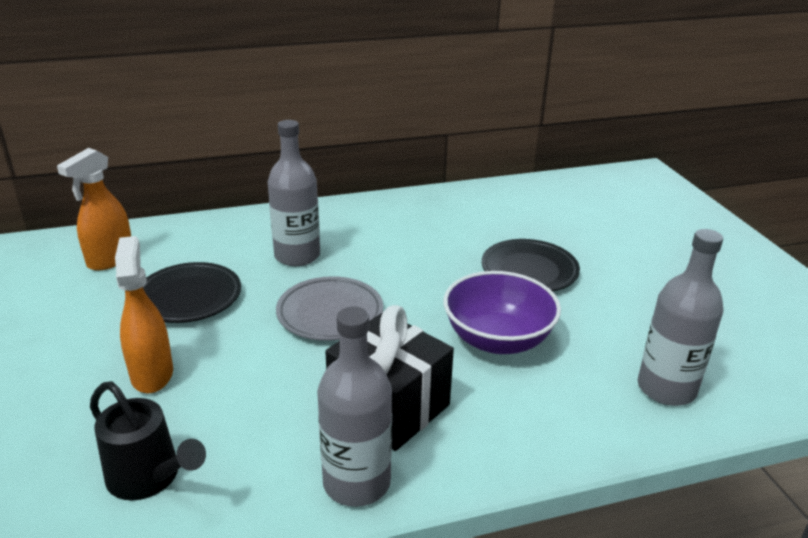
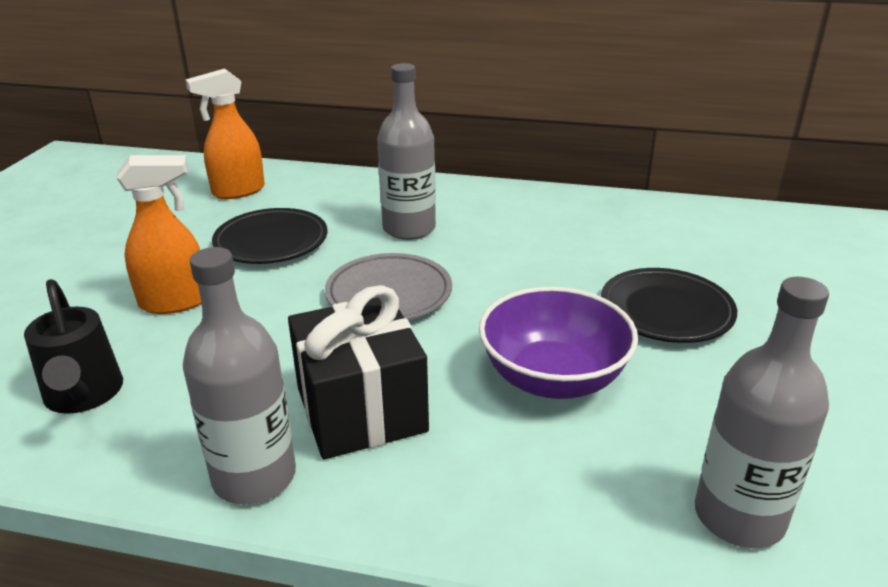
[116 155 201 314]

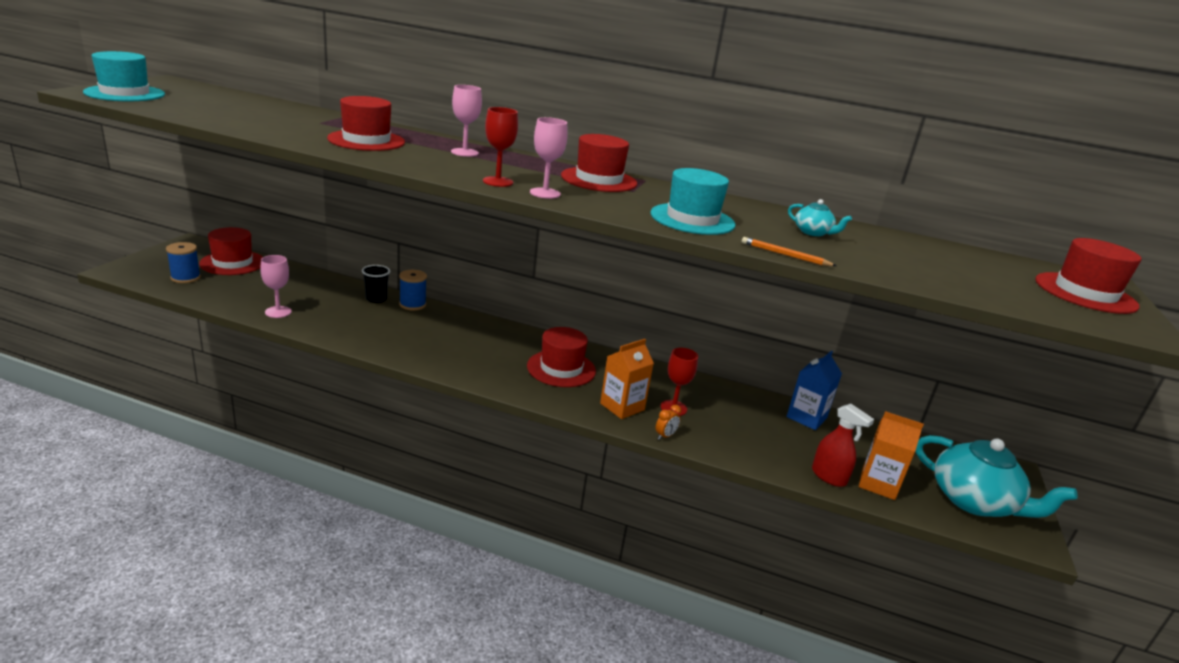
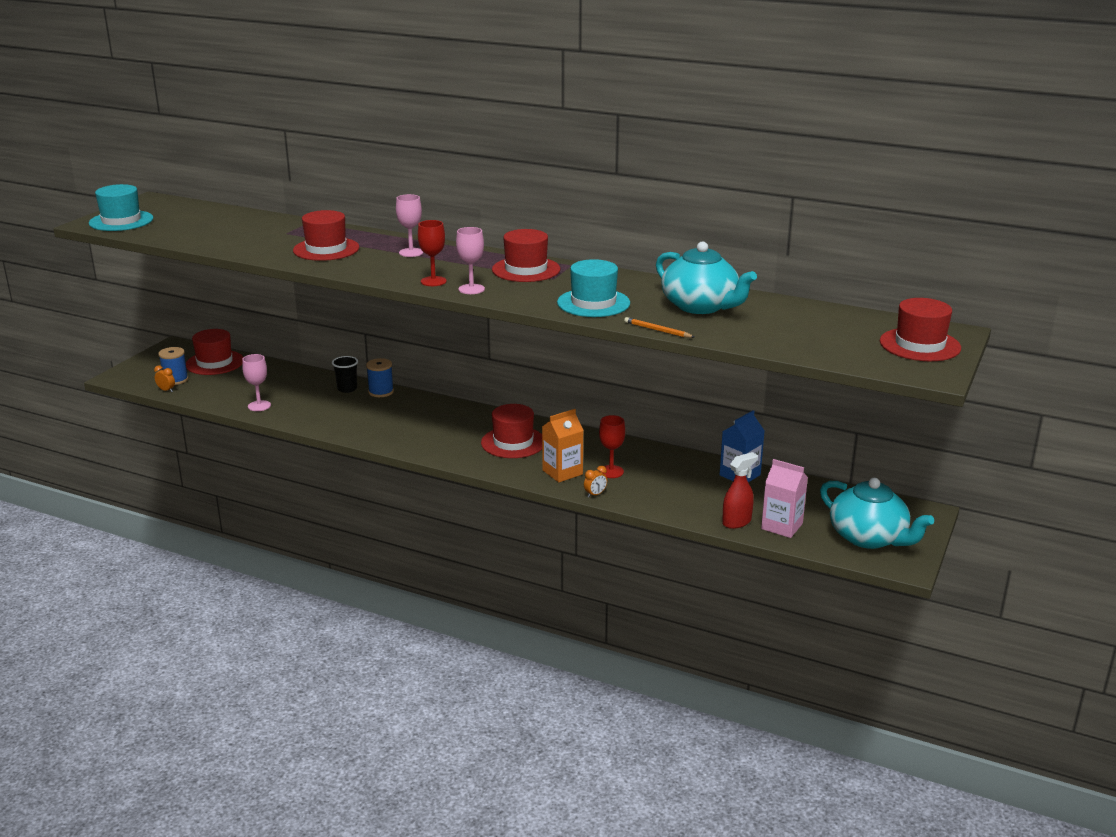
[656 241 757 314]
[722 452 758 529]
[761 459 808 538]
[154 365 175 392]

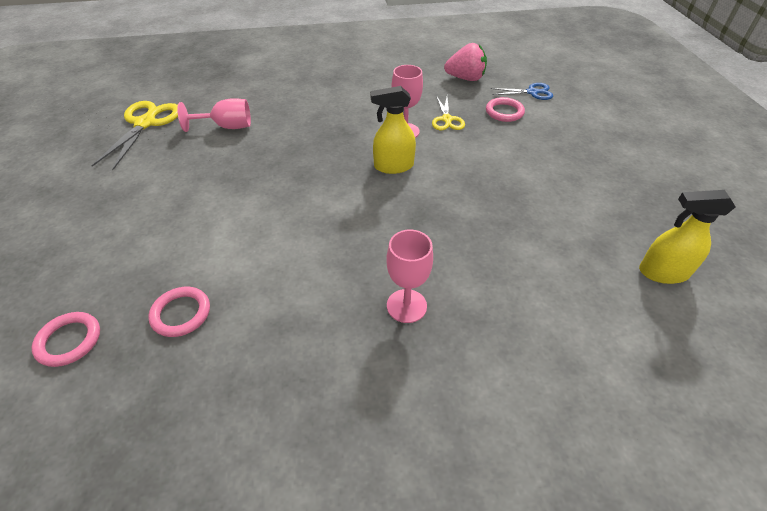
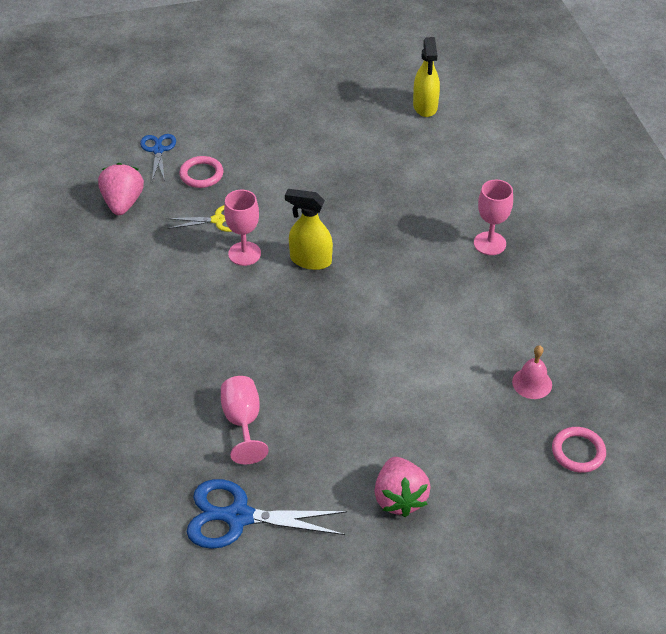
[285 189 333 270]
[187 479 347 549]
[512 345 552 399]
[374 457 431 517]

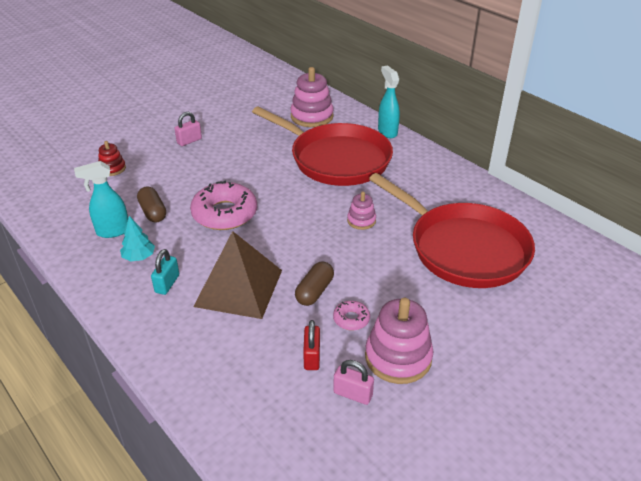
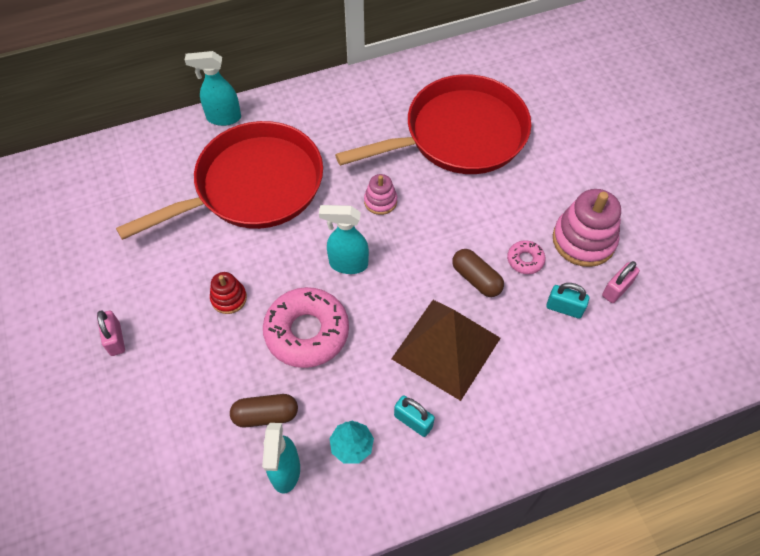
[290 67 334 127] (first image)
[210 272 247 314]
[546 283 589 319]
[319 205 369 274]

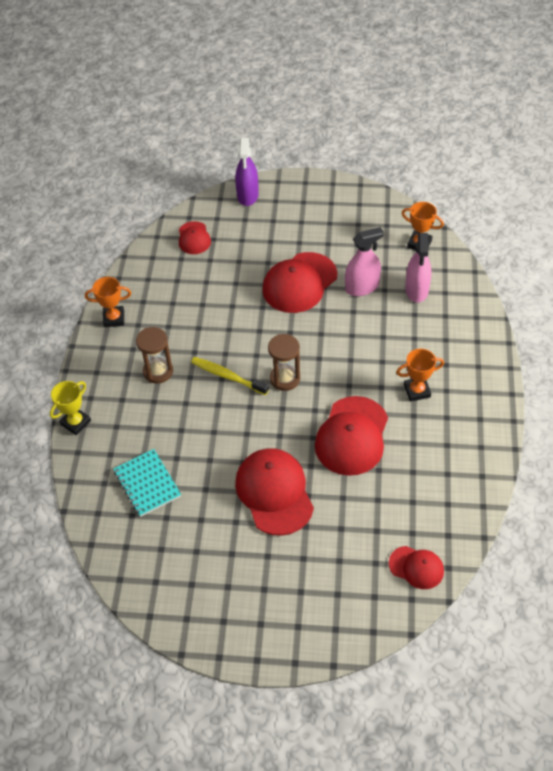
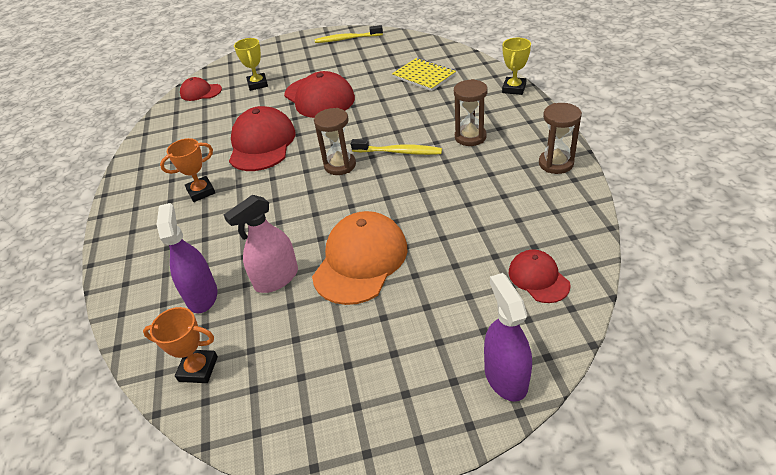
[157 203 217 313]
[312 211 407 305]
[539 103 582 174]
[392 58 456 91]
[315 25 383 43]
[234 38 268 91]

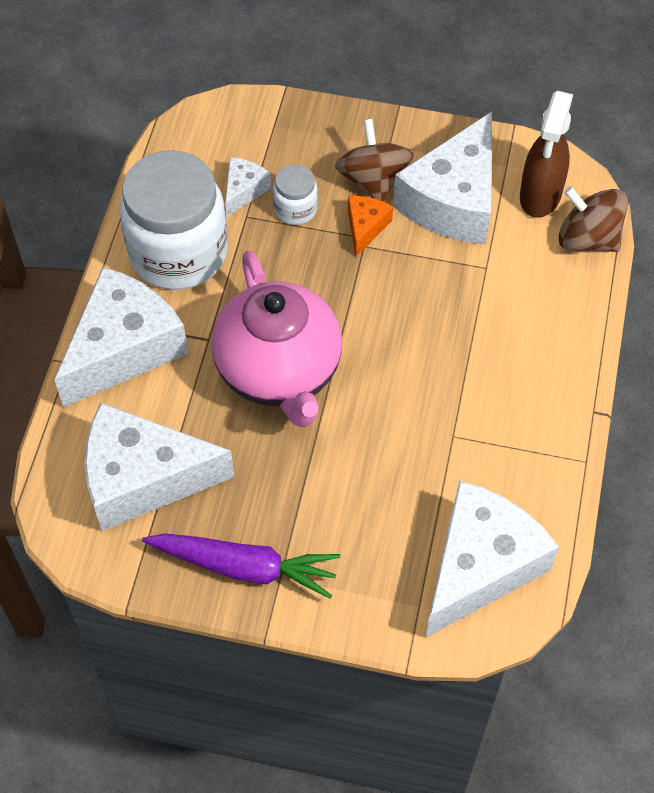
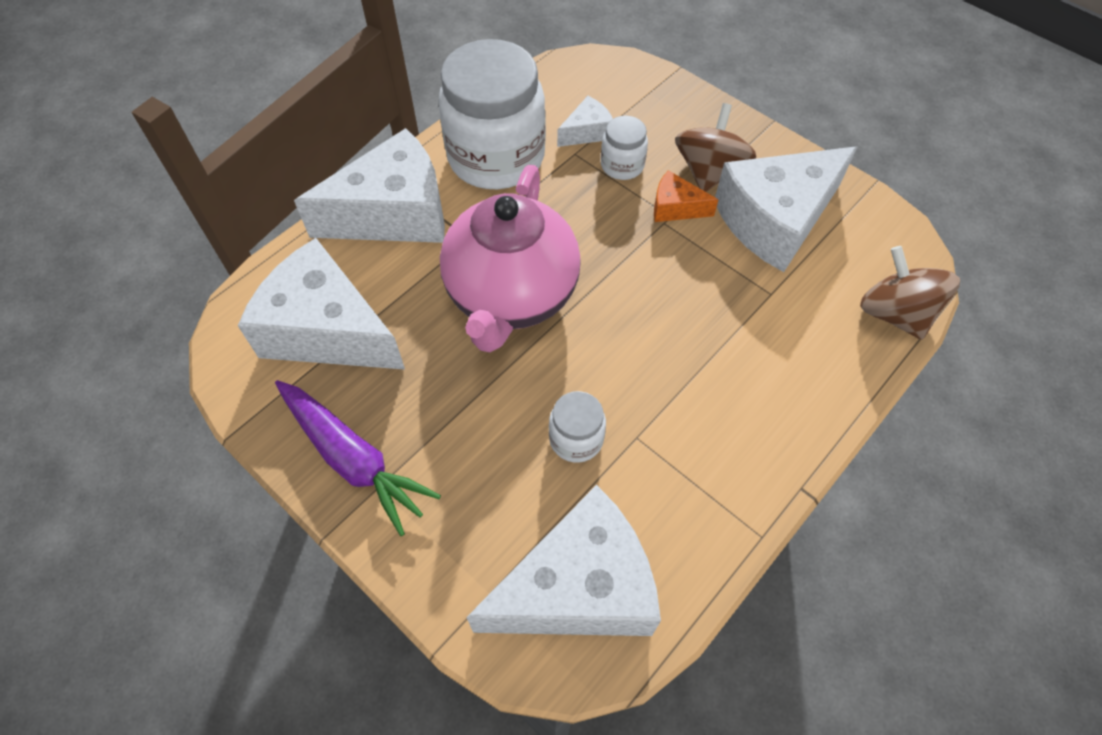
[520 91 573 218] (first image)
[654 170 718 222]
[549 391 606 463]

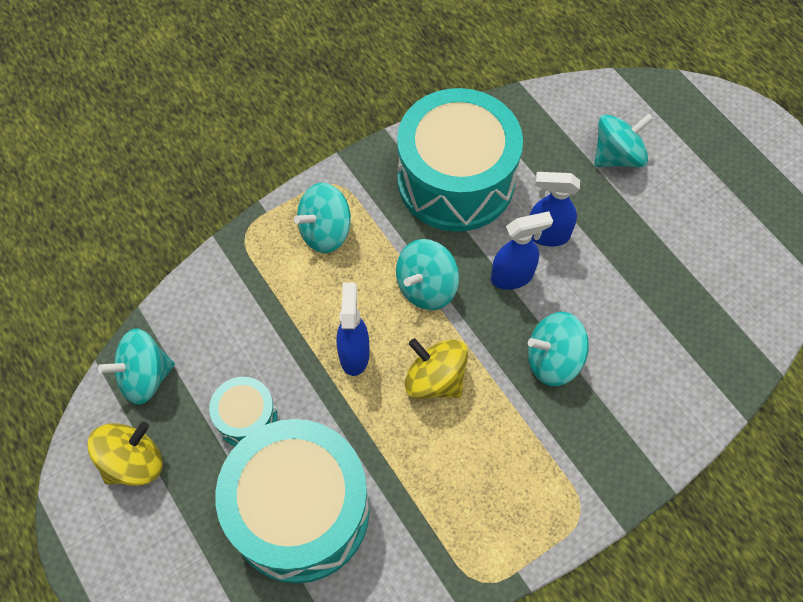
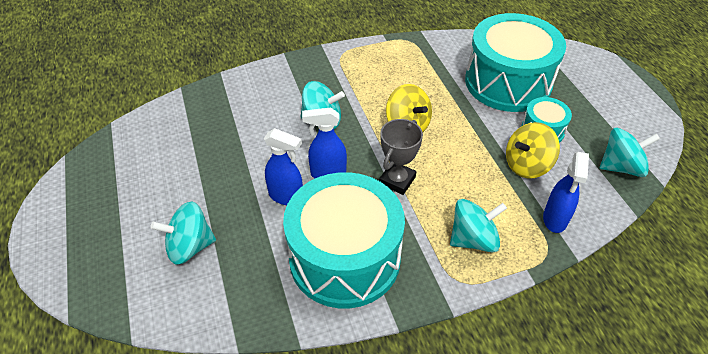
[379 119 423 195]
[543 152 589 233]
[506 122 560 179]

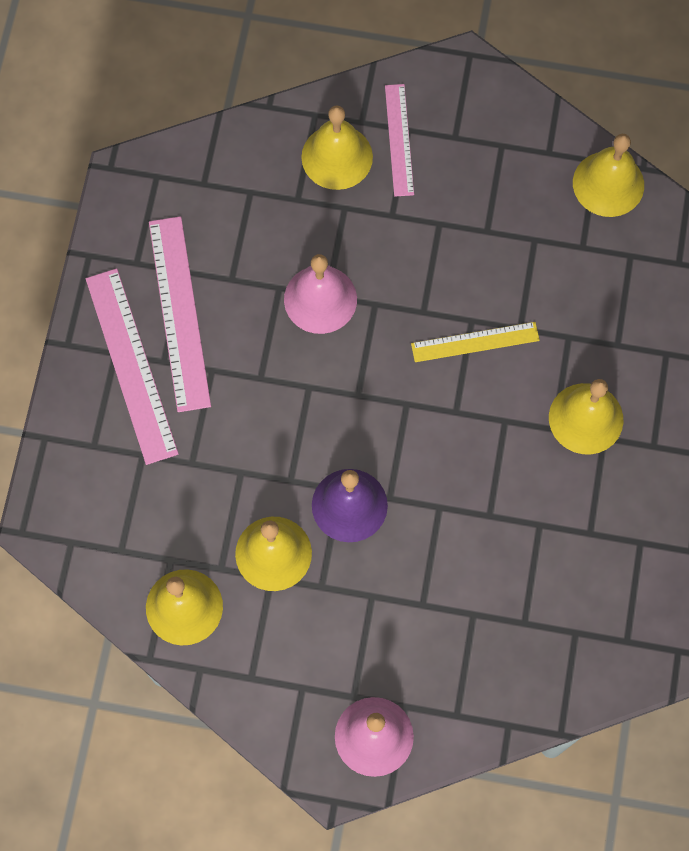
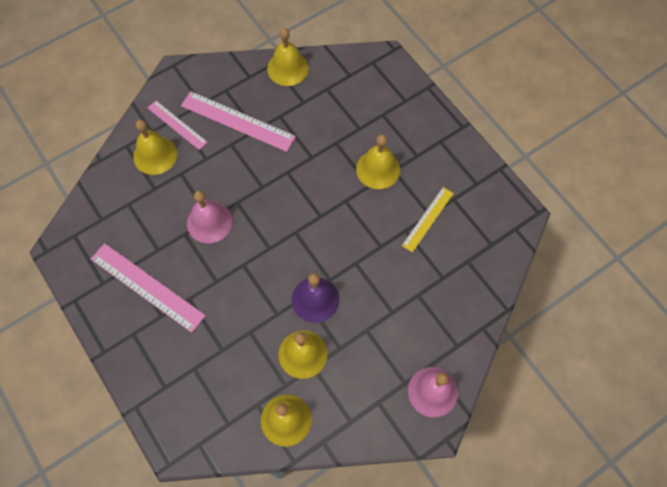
[181 91 296 152]
[402 187 454 252]

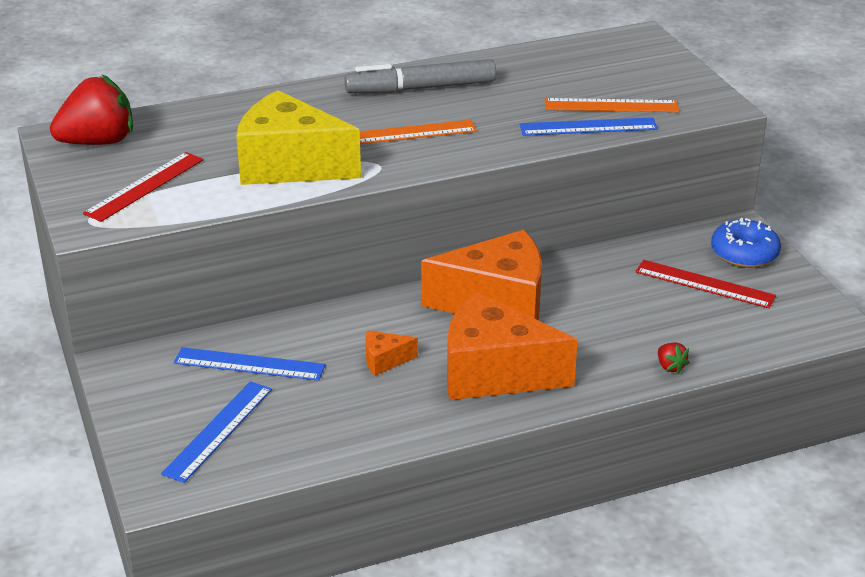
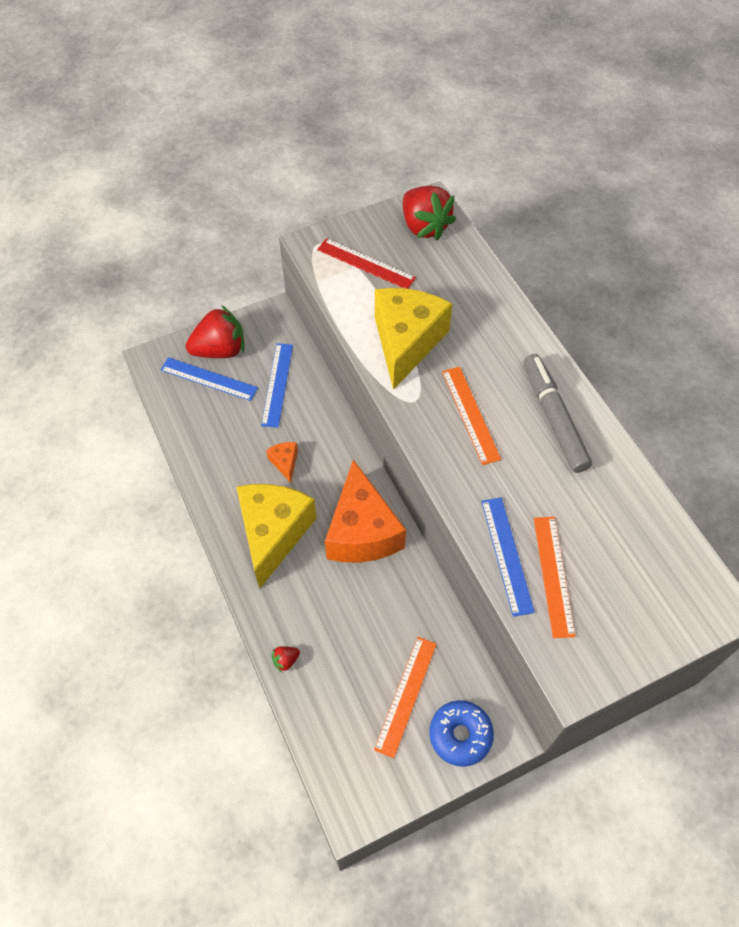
[374 637 437 758]
[236 484 317 589]
[186 305 244 358]

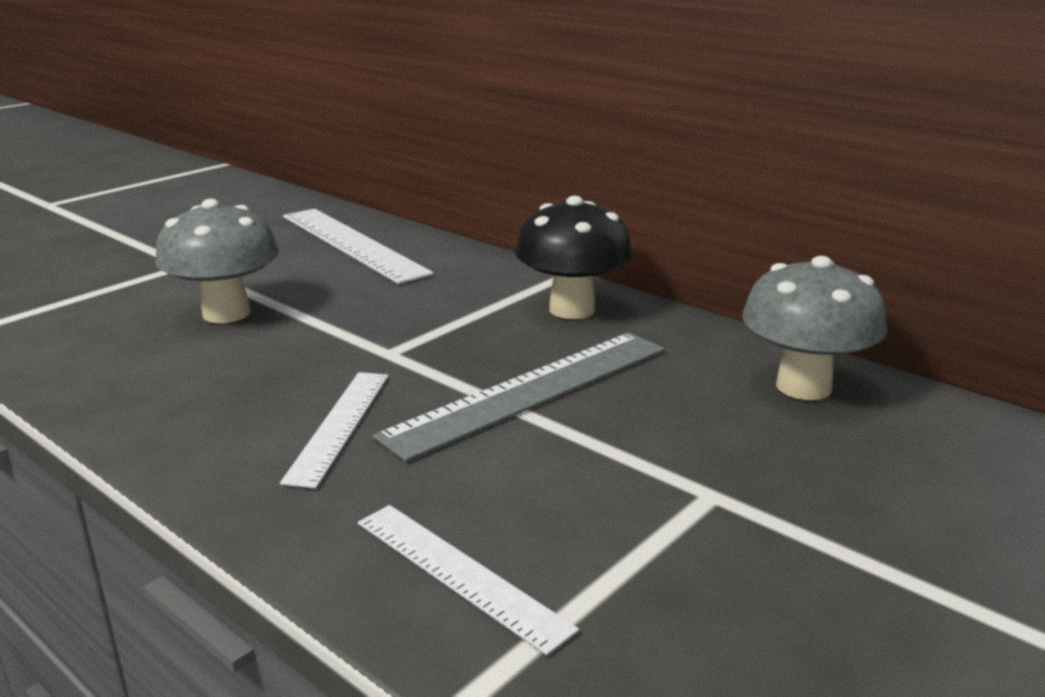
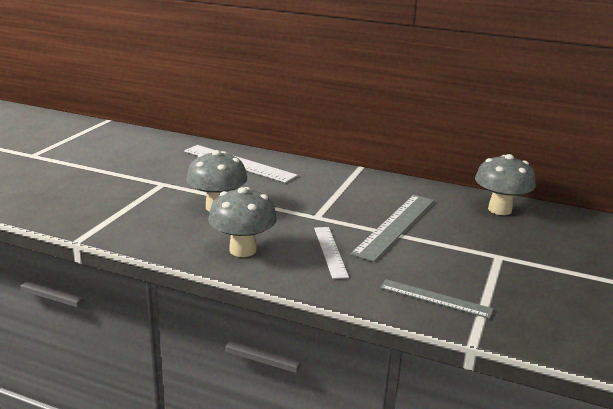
[515 196 632 319] (first image)
[380 279 494 319]
[208 187 277 257]

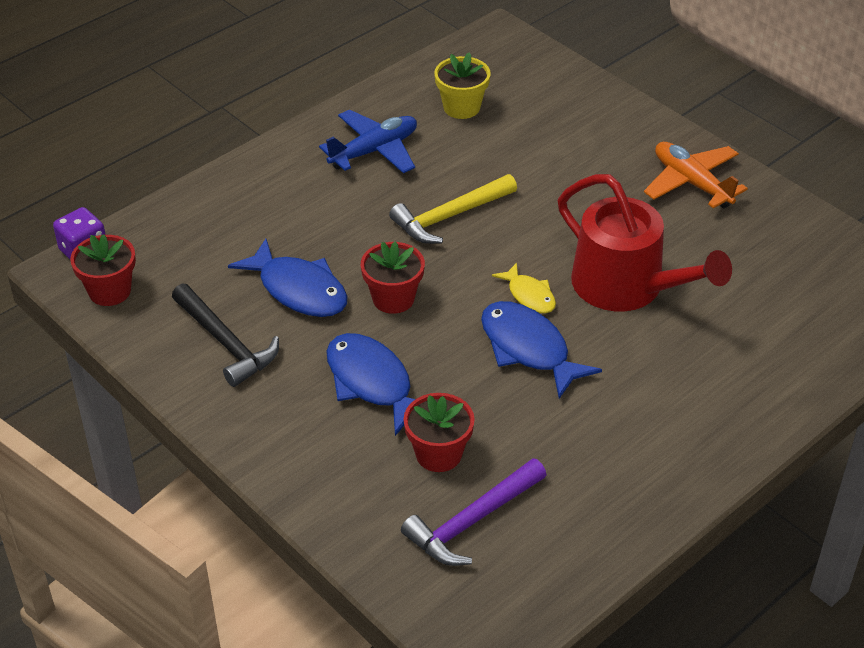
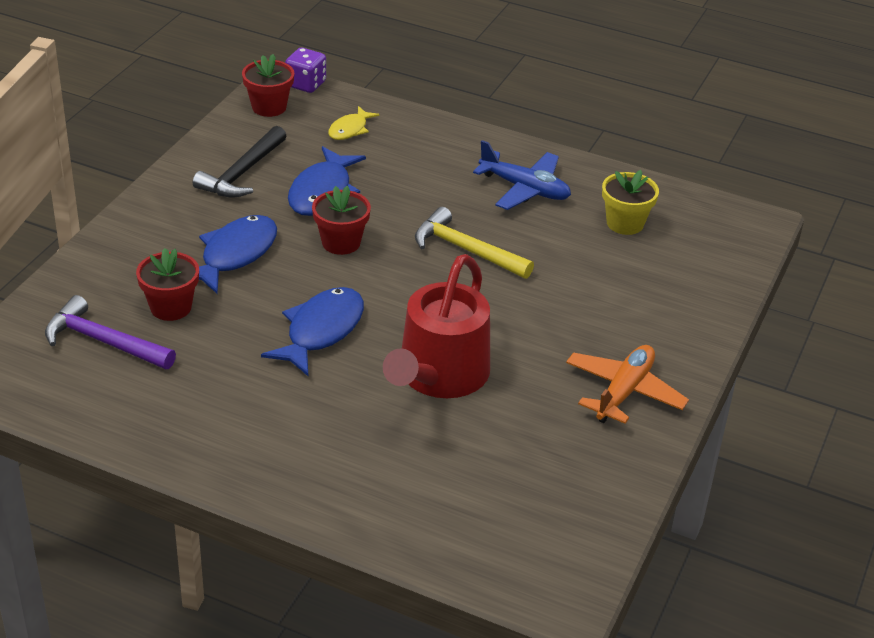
[328 106 380 140]

